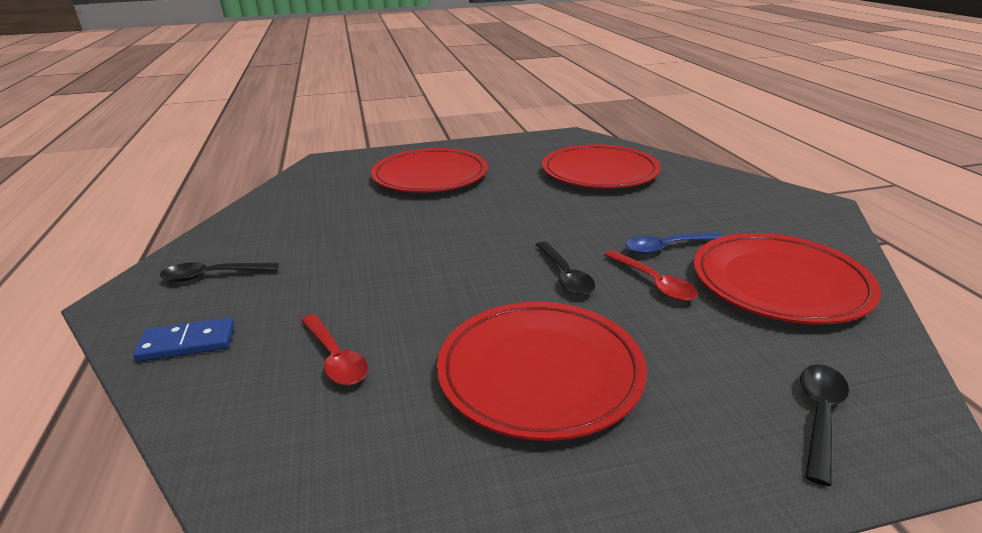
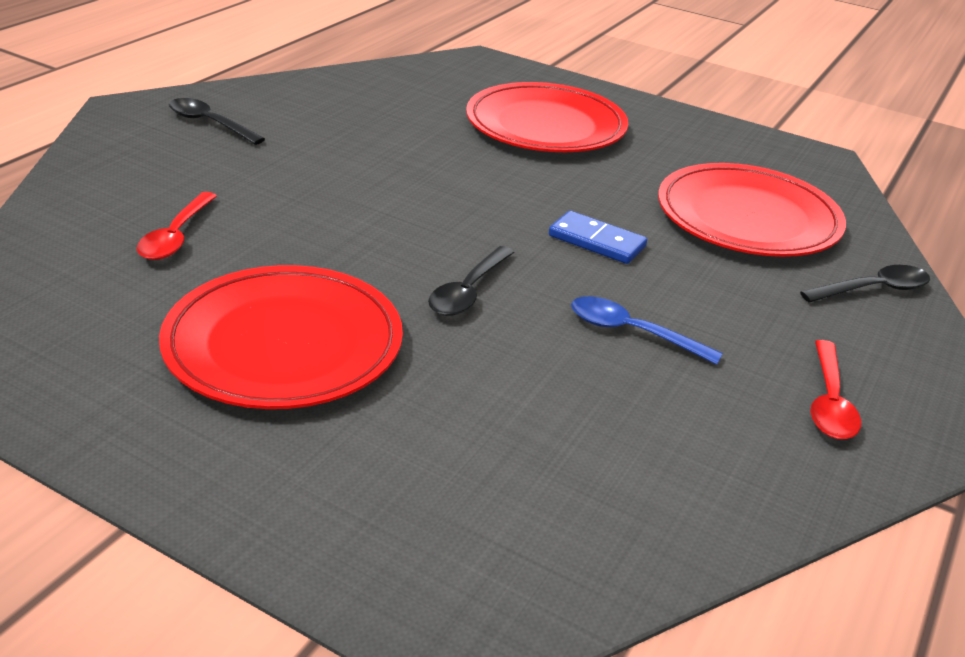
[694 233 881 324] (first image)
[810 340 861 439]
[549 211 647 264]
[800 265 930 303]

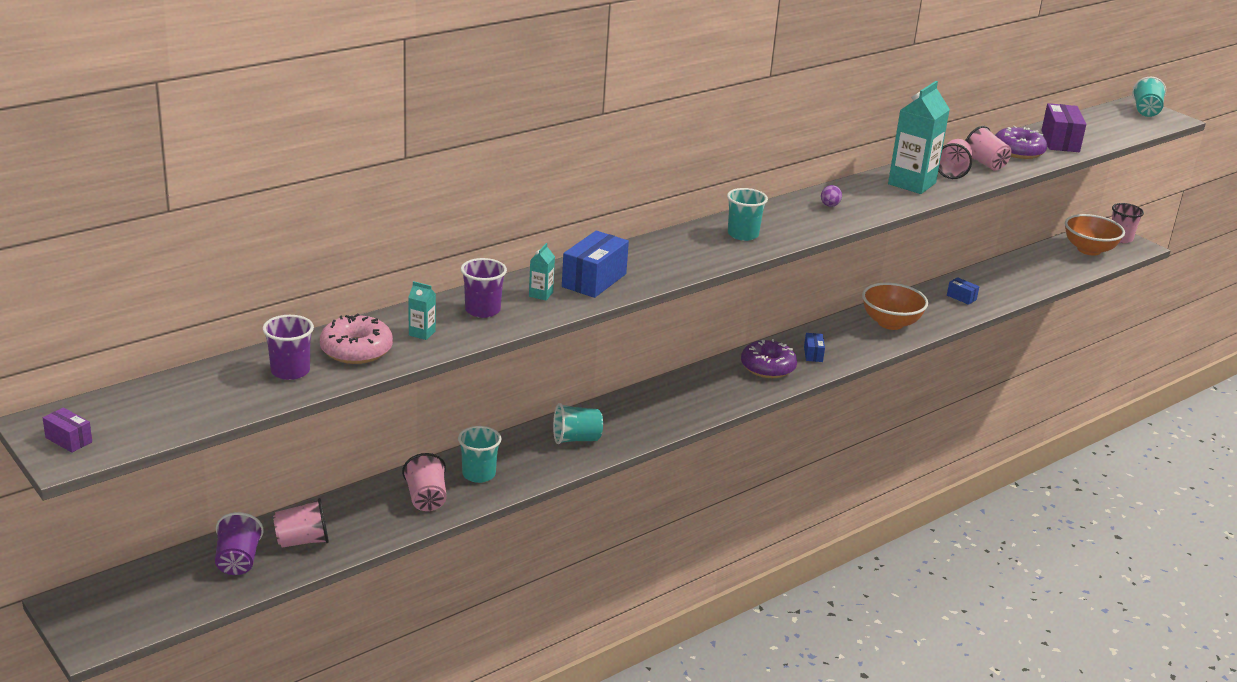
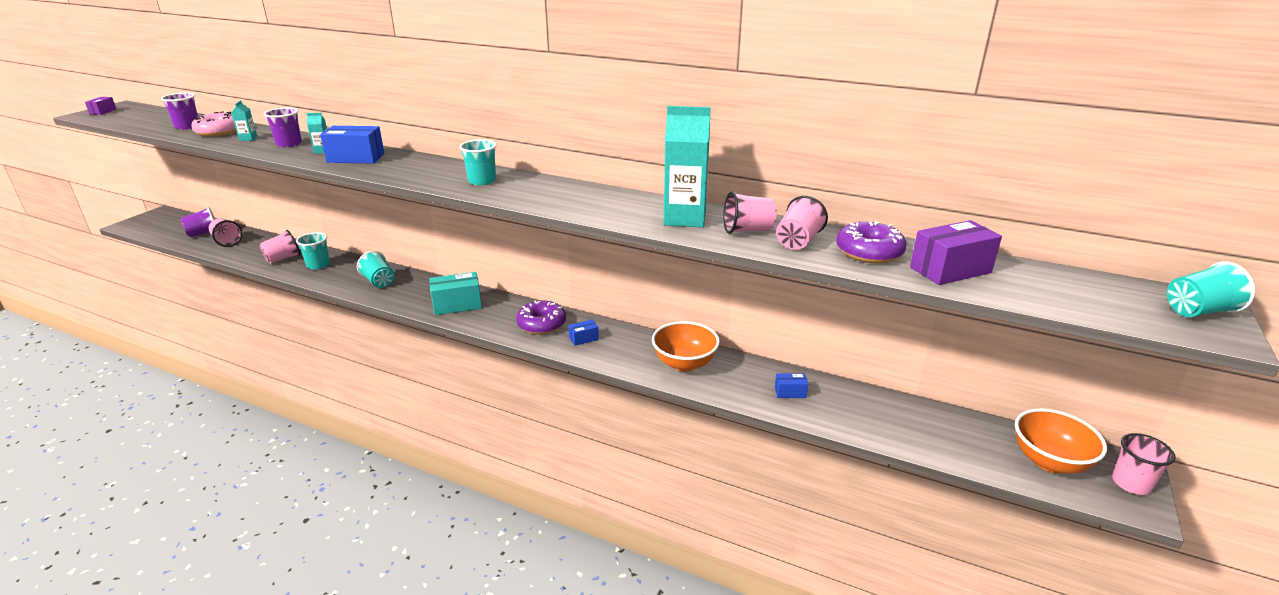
[821 185 842 207] (first image)
[775 373 808 398]
[429 272 482 315]

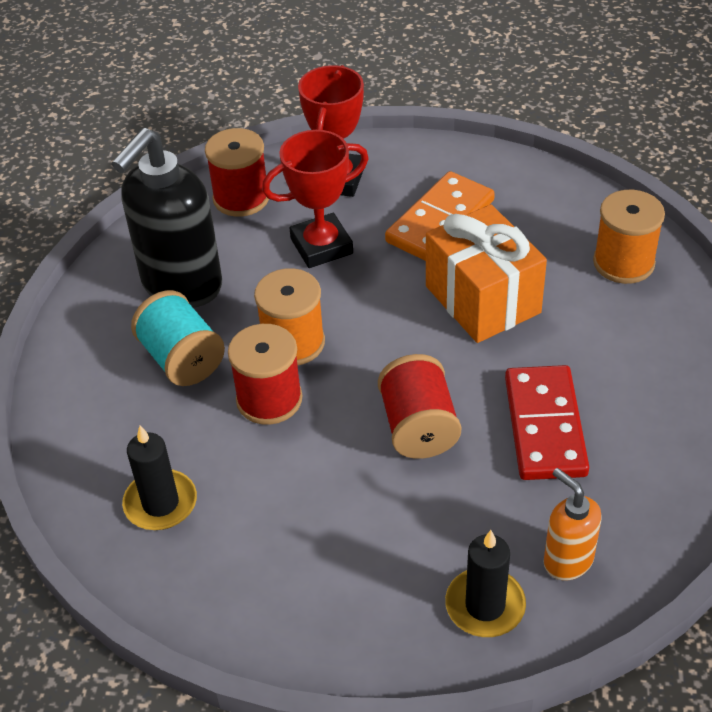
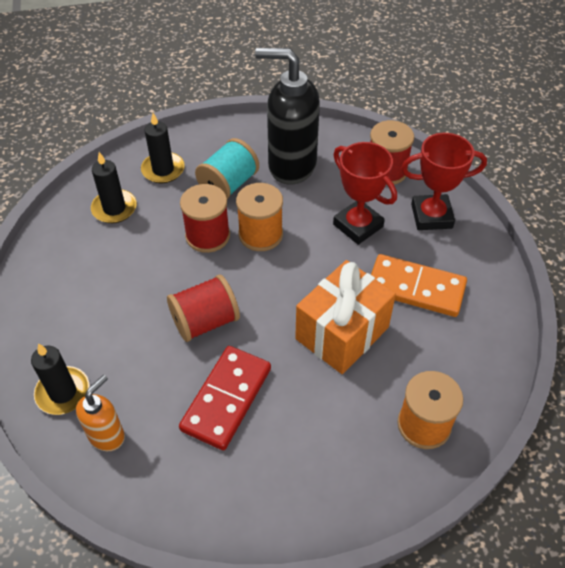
[179 346 271 450]
[141 113 185 183]

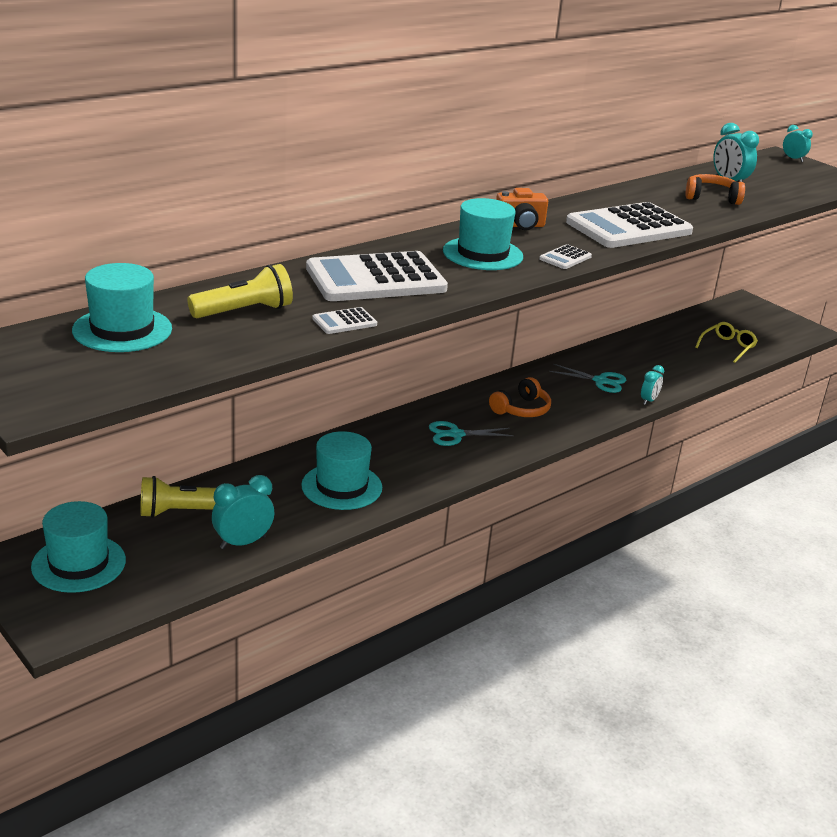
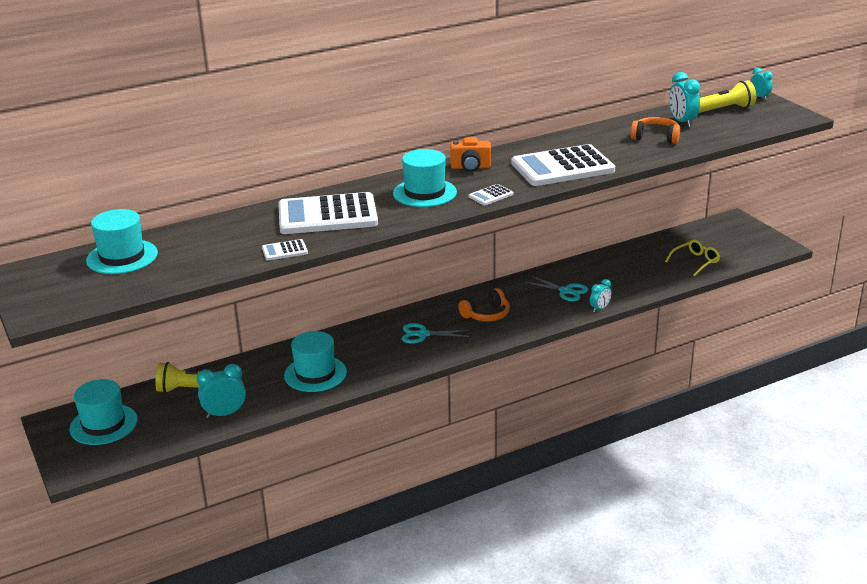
[699 80 756 113]

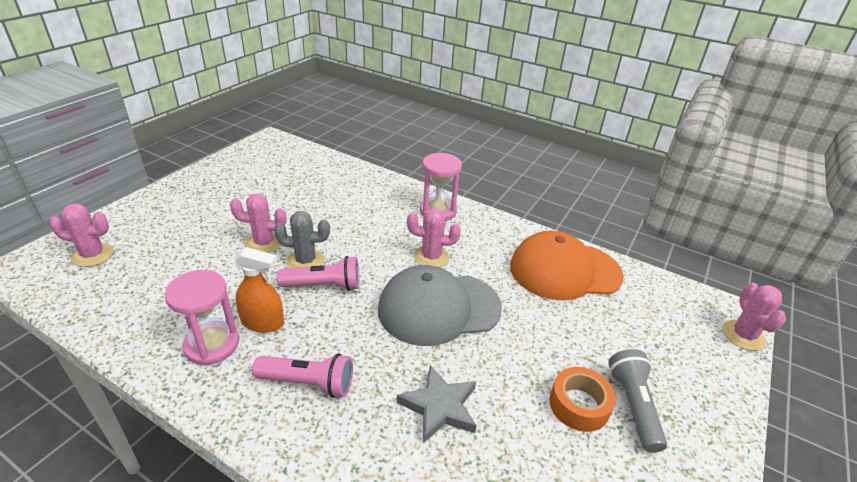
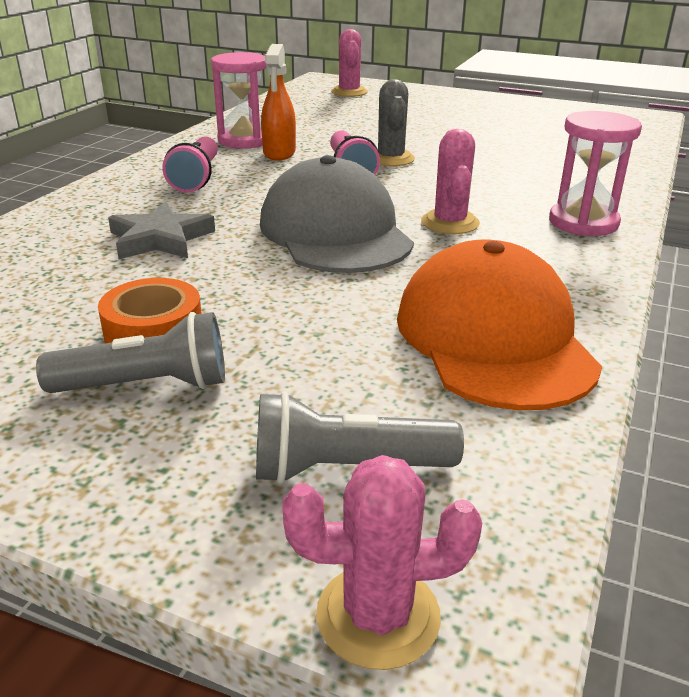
[230 194 287 253] (first image)
[256 391 464 484]

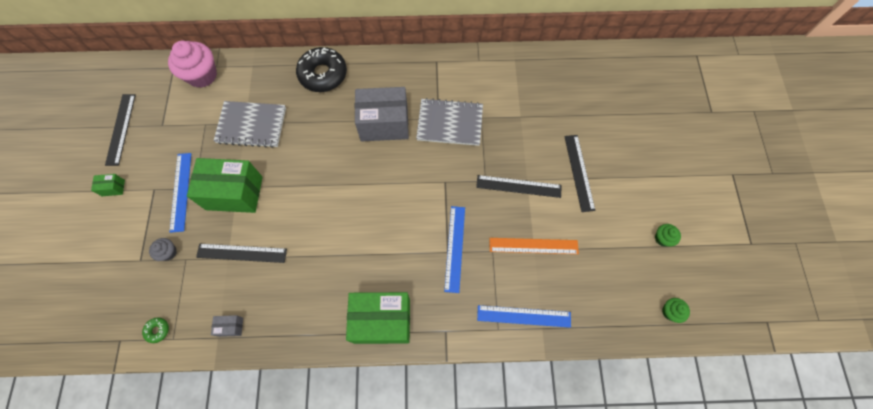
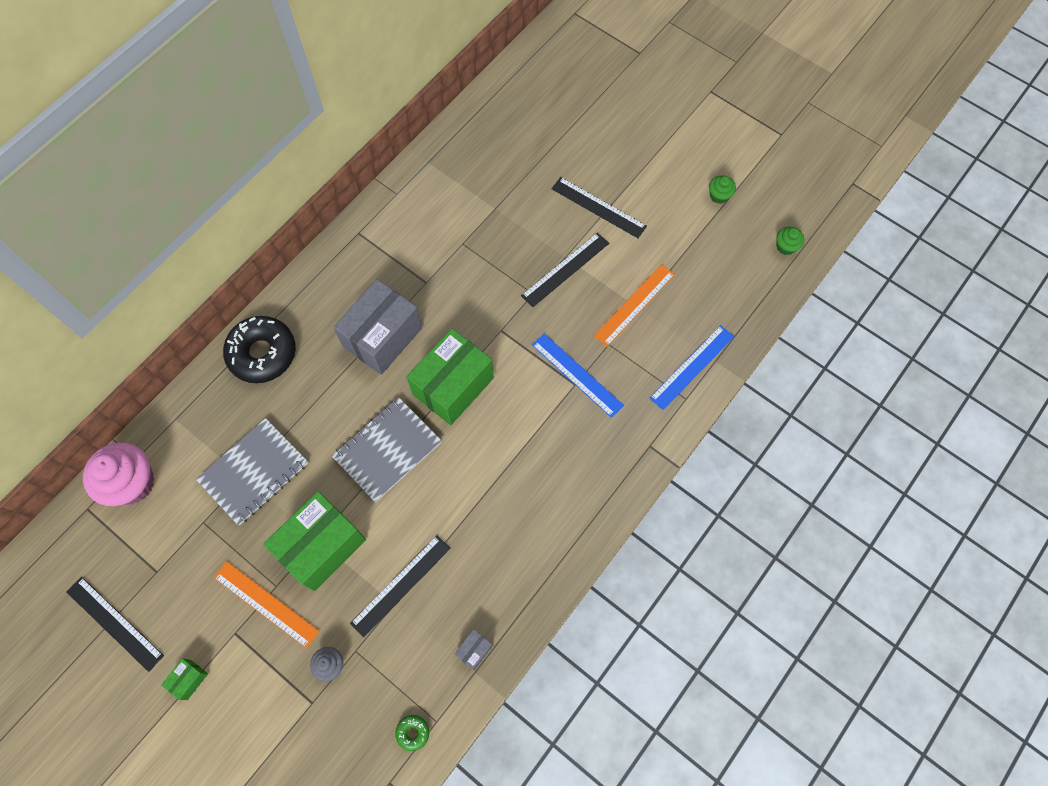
[332 397 442 502]
[214 561 319 648]
[407 329 494 425]

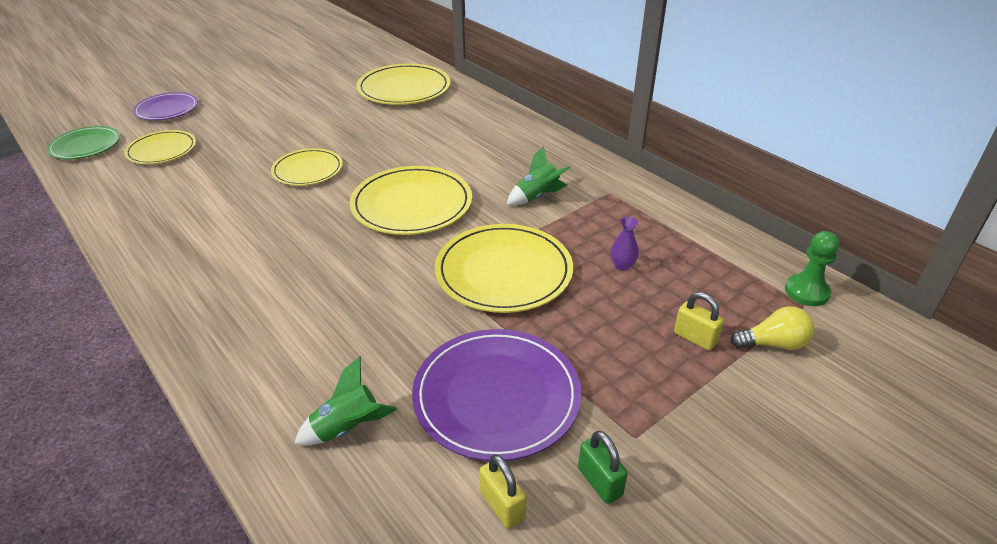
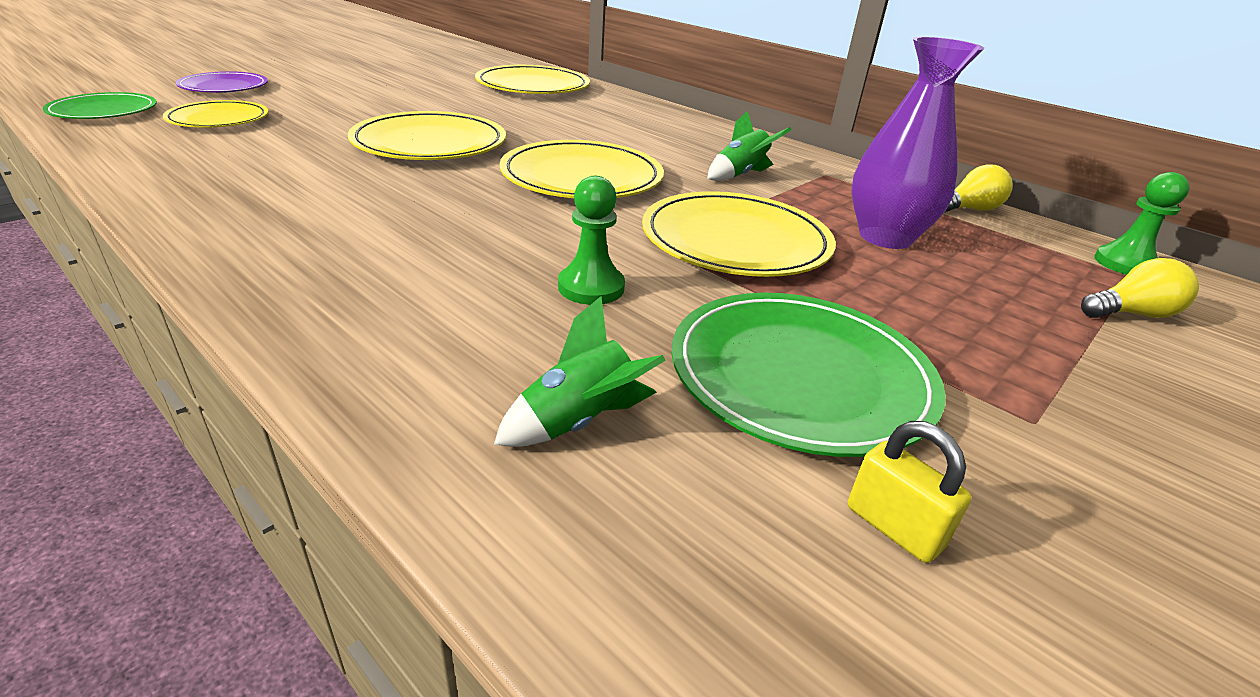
[348 111 506 160]
[851 37 984 249]
[674 292 724 351] (first image)
[672 293 945 457]
[578 431 628 504] (first image)
[944 164 1013 213]
[558 176 625 305]

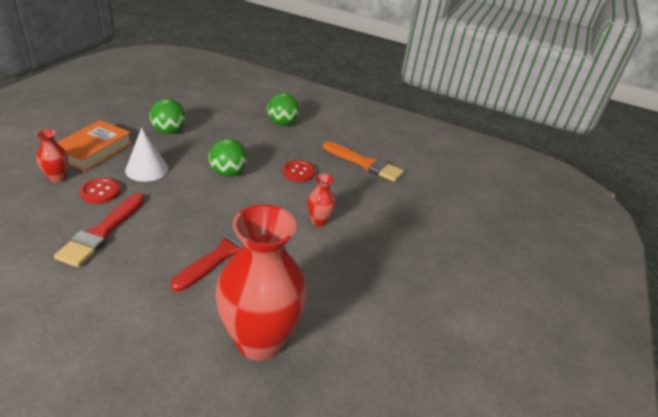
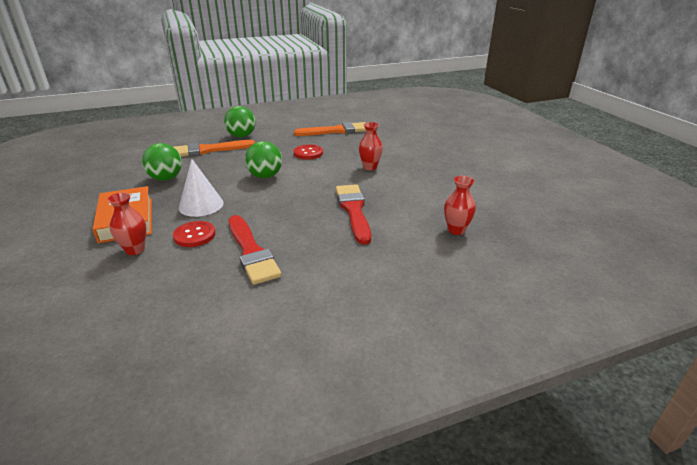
[444 176 476 235]
[174 140 255 157]

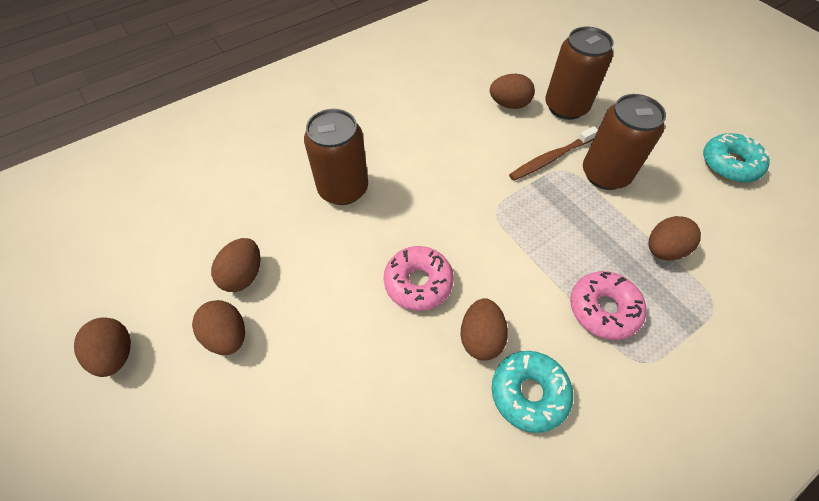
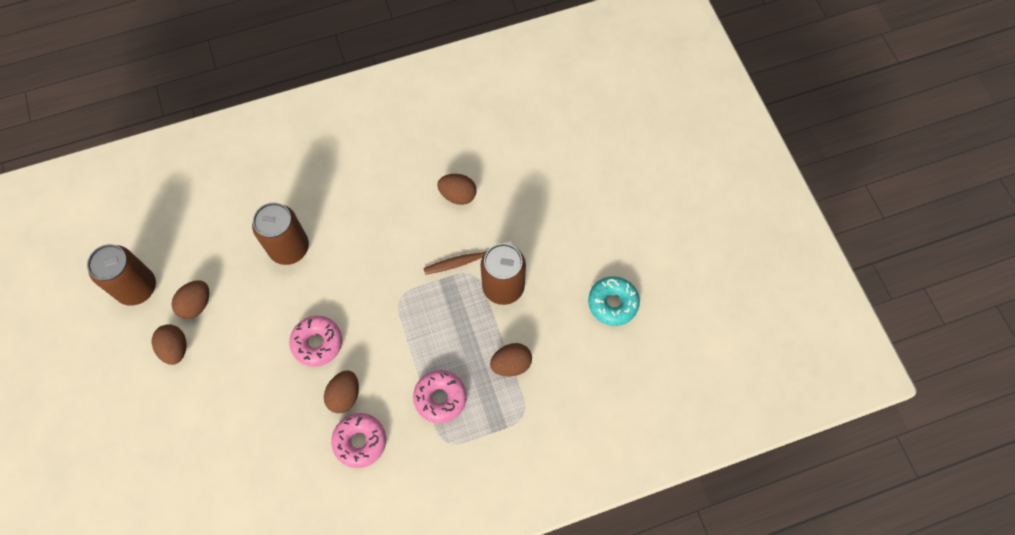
[87 244 156 306]
[74 317 131 377] (first image)
[331 413 386 468]

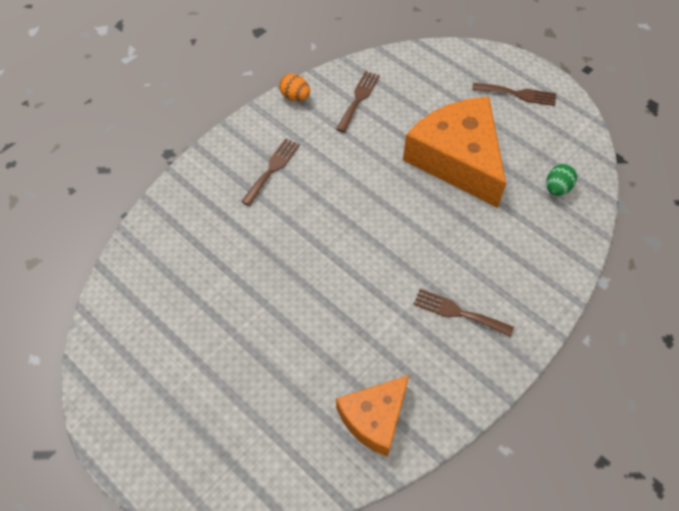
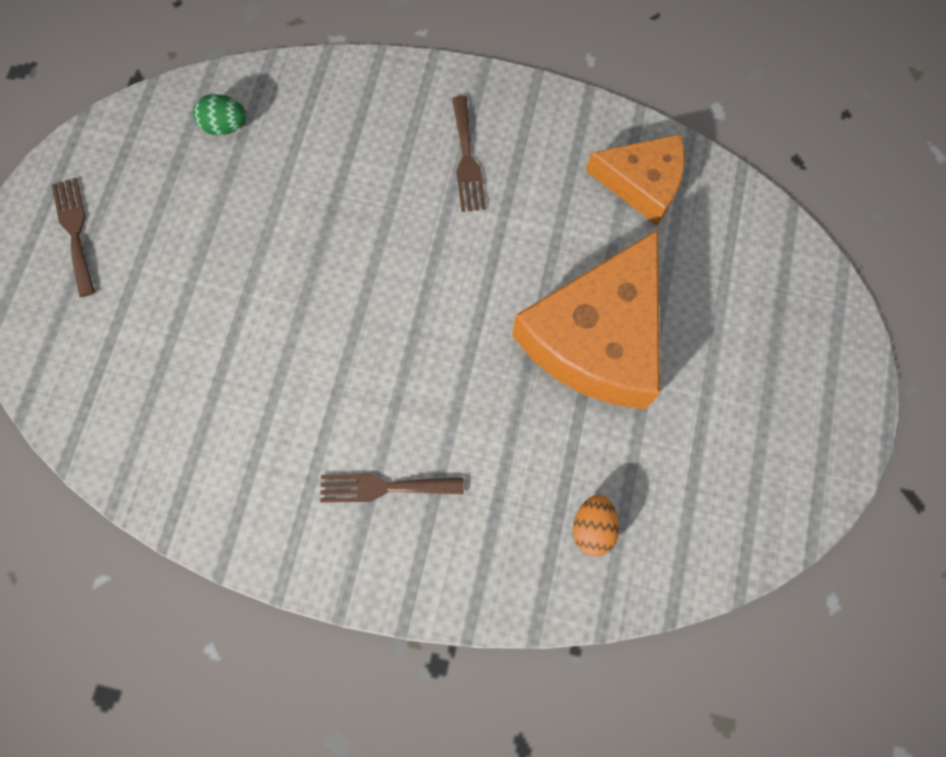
[336 71 380 133] (first image)
[573 495 619 556]
[512 229 660 409]

